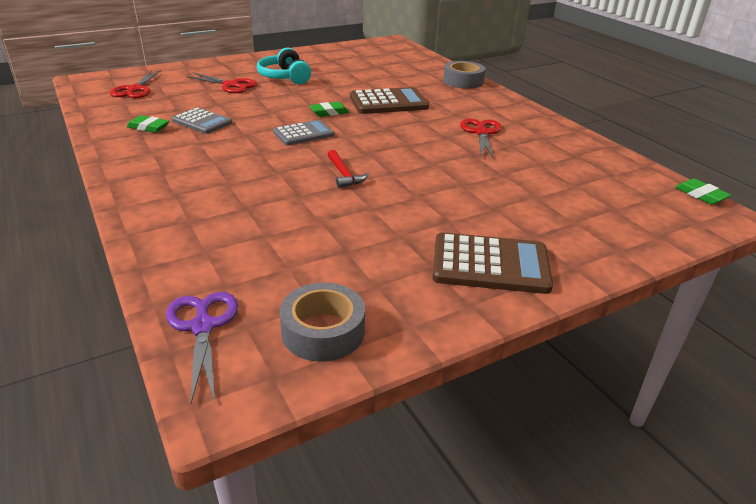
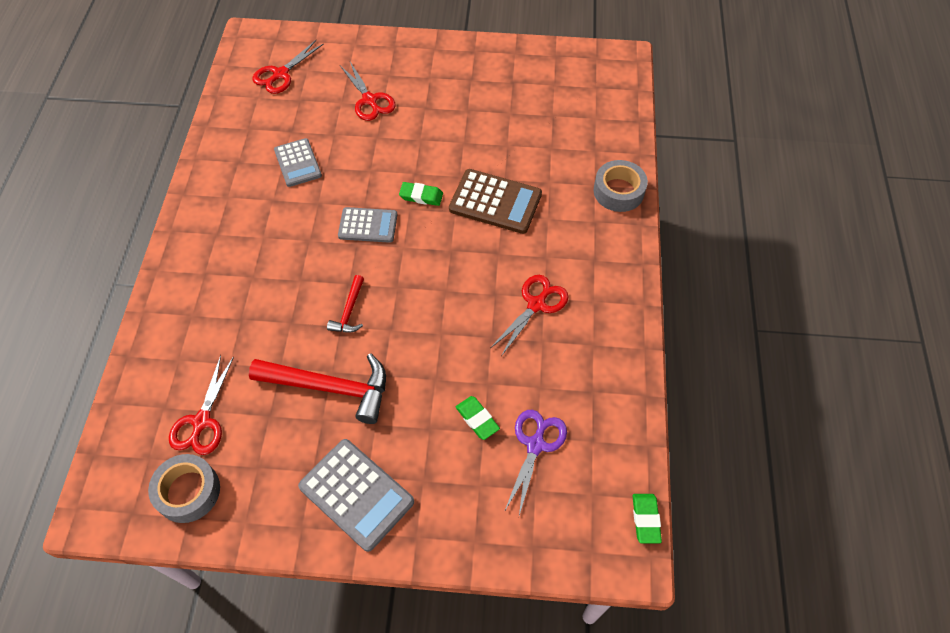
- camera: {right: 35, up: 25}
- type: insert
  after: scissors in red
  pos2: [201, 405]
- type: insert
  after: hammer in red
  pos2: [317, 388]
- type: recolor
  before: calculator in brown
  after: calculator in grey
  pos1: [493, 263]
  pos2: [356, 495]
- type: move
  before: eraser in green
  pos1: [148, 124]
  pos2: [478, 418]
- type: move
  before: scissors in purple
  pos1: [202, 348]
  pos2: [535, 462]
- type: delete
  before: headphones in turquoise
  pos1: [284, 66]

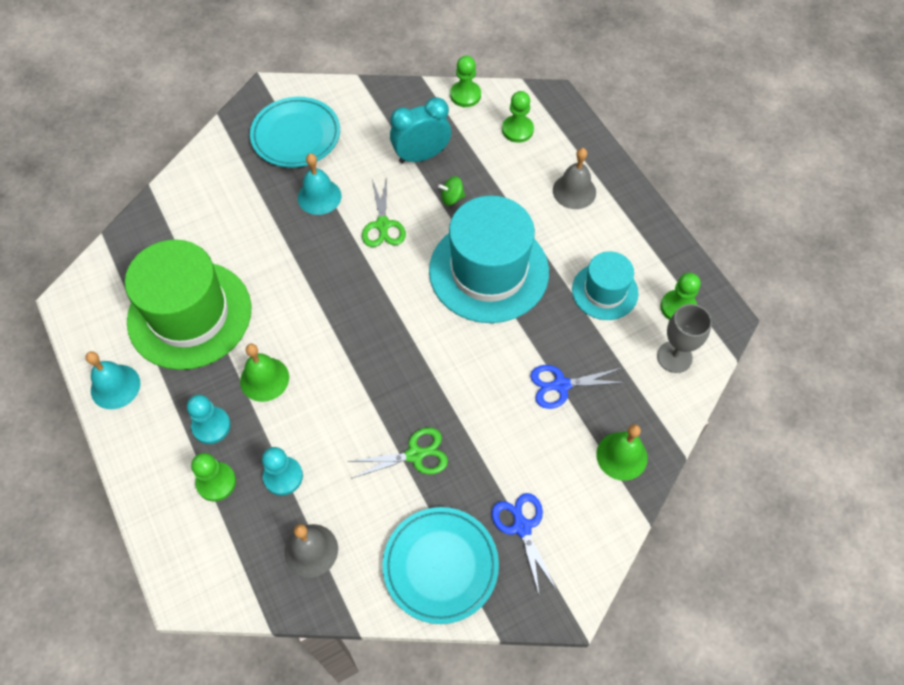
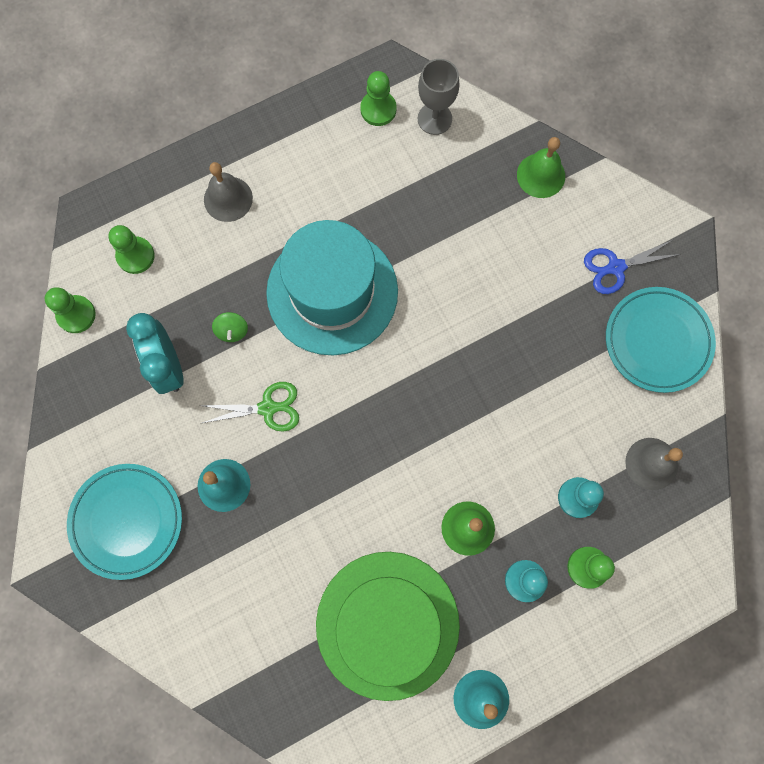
- camera: {right: -90, up: 15}
- type: delete
  before: scissors in green
  pos1: [397, 453]
- type: delete
  before: scissors in blue
  pos1: [578, 387]
- type: delete
  before: hat in turquoise
  pos1: [605, 285]

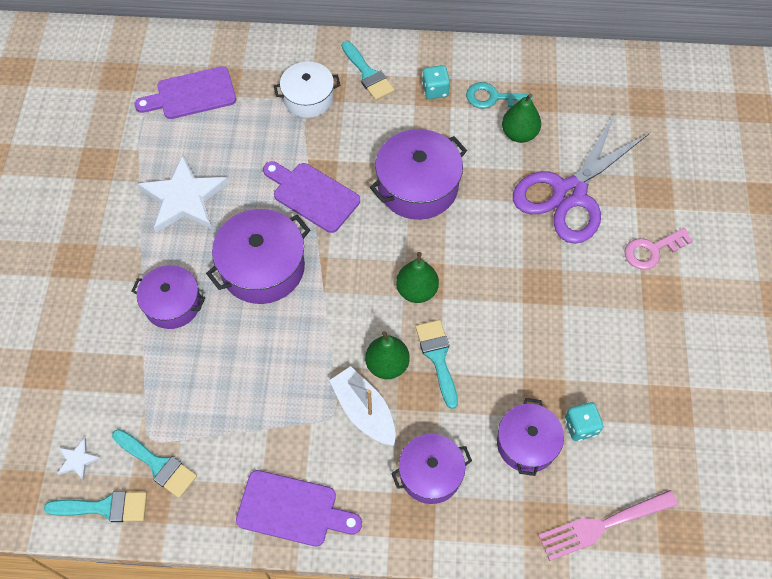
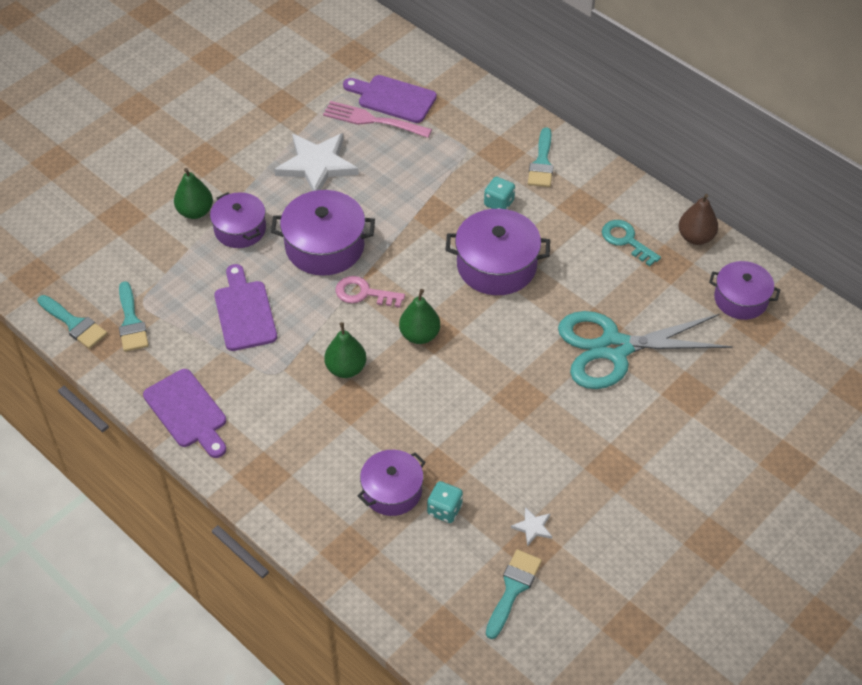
- camera: {right: 40, up: -10}
- type: move
  before: pear in green
  pos1: [521, 118]
  pos2: [193, 193]
- type: move
  before: cutting board in purple
  pos1: [311, 197]
  pos2: [245, 307]
- type: move
  before: fork in pink
  pos1: [608, 525]
  pos2: [377, 119]
- type: move
  before: key in pink
  pos1: [659, 249]
  pos2: [370, 292]
- type: move
  before: dice in turquoise
  pos1: [436, 82]
  pos2: [499, 193]
- type: move
  before: brush in turquoise
  pos1: [437, 364]
  pos2: [514, 594]
- type: move
  before: star in white
  pos1: [78, 459]
  pos2: [531, 527]
- type: recolor
  before: scissors in purple
  after: scissors in turquoise
  pos1: [581, 179]
  pos2: [645, 350]
- type: insert
  after: pear in brown
  pos2: [698, 219]
- type: move
  before: pot in purple
  pos1: [431, 469]
  pos2: [744, 290]
- type: delete
  before: pot in white
  pos1: [307, 89]
- type: delete
  before: boat in white
  pos1: [362, 406]

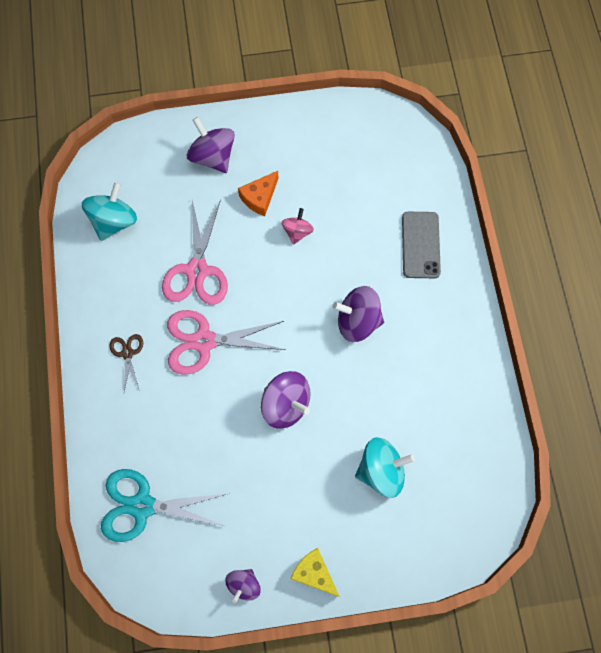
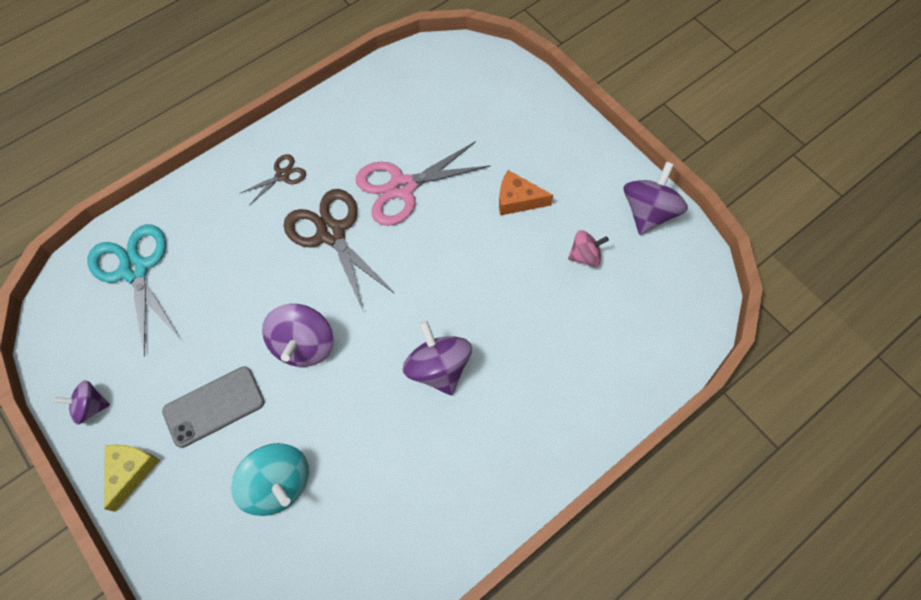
- camera: {right: 60, up: -5}
- type: move
  before: phone in grey
  pos1: [421, 245]
  pos2: [213, 407]
- type: recolor
  before: scissors in pink
  after: scissors in brown
  pos1: [226, 342]
  pos2: [339, 249]
- type: move
  before: spinning top in pink
  pos1: [297, 226]
  pos2: [588, 248]
- type: move
  before: spinning top in purple
  pos1: [211, 145]
  pos2: [656, 198]
- type: delete
  before: spinning top in turquoise
  pos1: [109, 211]

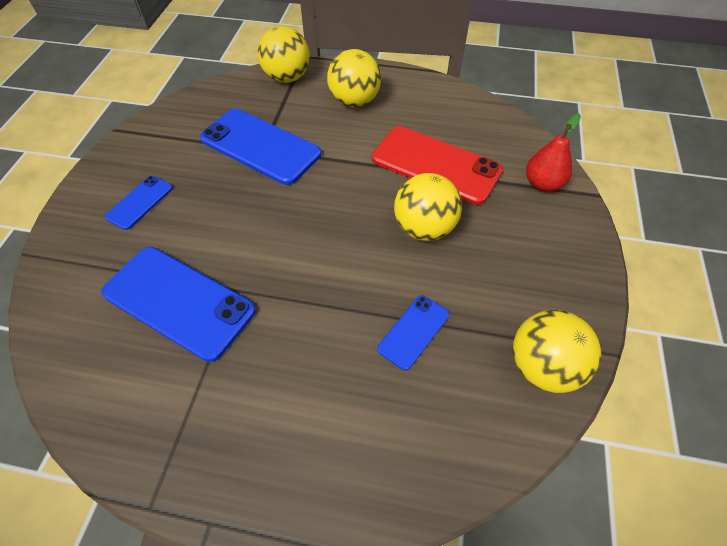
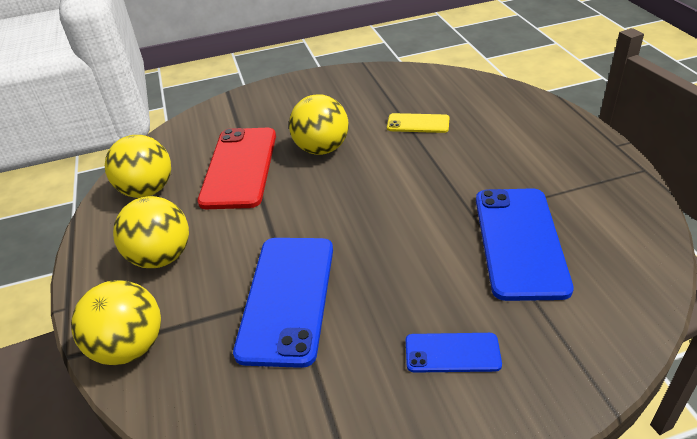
- camera: {right: -115, up: -15}
- type: move
  before: ball in yellow
  pos1: [557, 351]
  pos2: [138, 166]
- type: recolor
  before: phone in blue
  after: phone in yellow
  pos1: [413, 332]
  pos2: [418, 123]
- type: delete
  before: pear in red
  pos1: [553, 152]

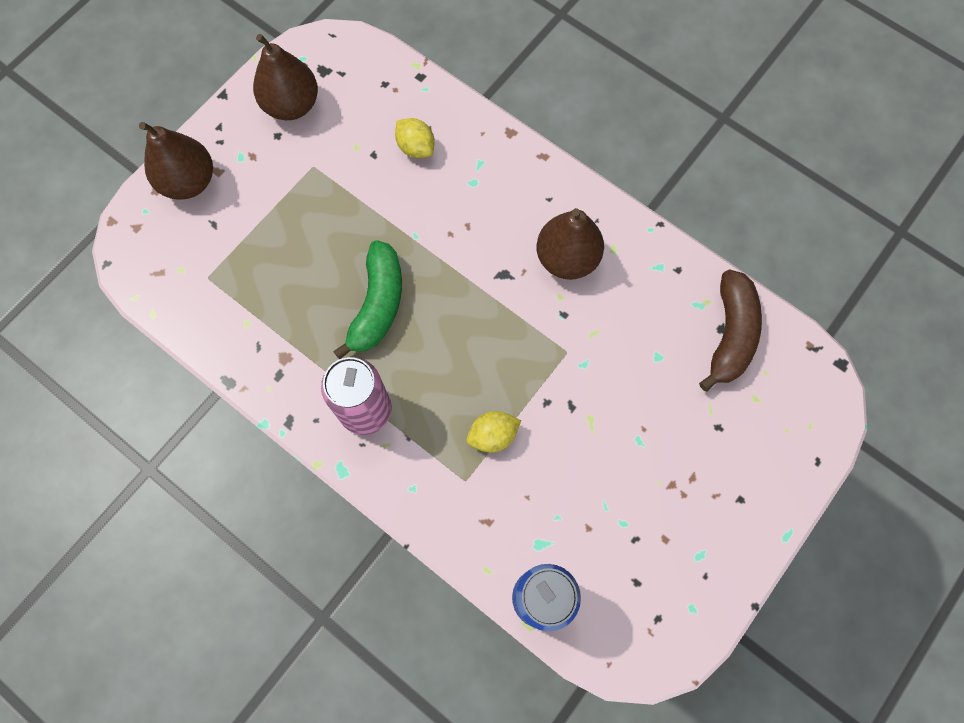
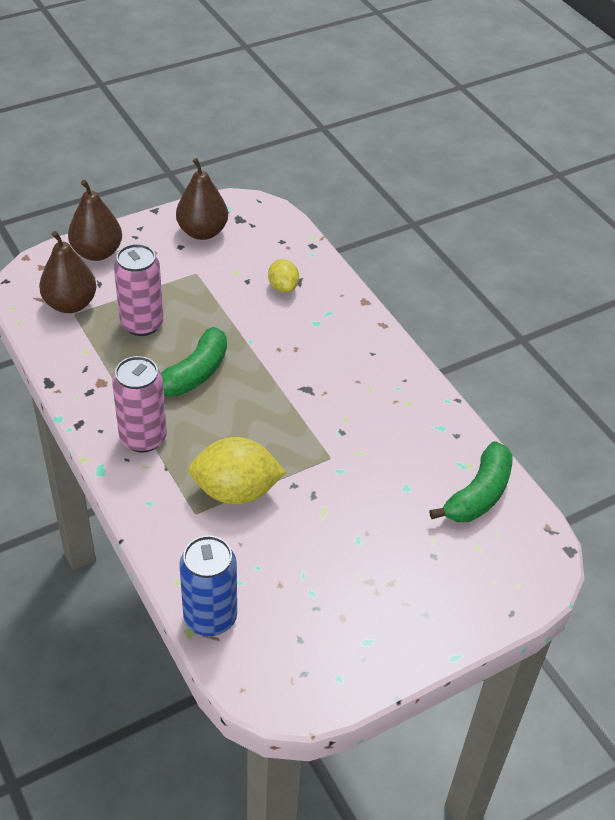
- camera: {right: 20, up: -25}
- type: move
  before: pear in brown
  pos1: [570, 244]
  pos2: [68, 272]
- type: insert
  after: can in pink
  pos2: [139, 290]
- type: resize
  before: lemon in yellow
  pos1: [494, 431]
  pos2: [237, 471]
  scale: 1.84
- type: recolor
  before: banana in brown
  after: banana in green
  pos1: [730, 330]
  pos2: [471, 481]

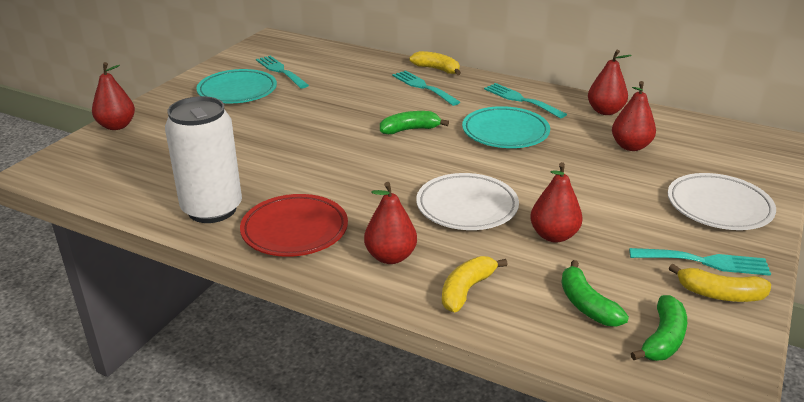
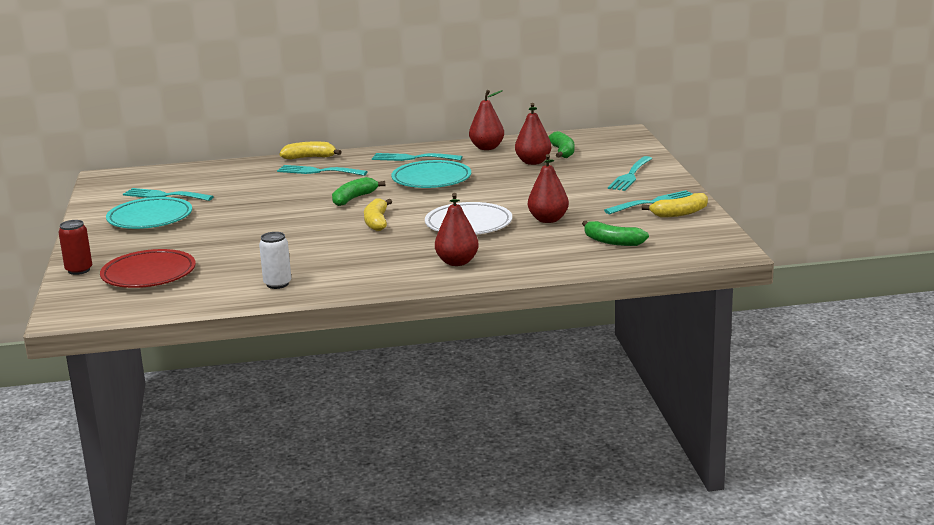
- camera: {right: -35, up: -10}
- type: replace
  before: pear in red
  after: can in red
  pos1: [113, 96]
  pos2: [75, 247]
- type: move
  before: plate in red
  pos1: [294, 225]
  pos2: [148, 268]
- type: resize
  before: can in white
  pos1: [203, 159]
  pos2: [275, 260]
  scale: 0.49
- type: move
  before: banana in yellow
  pos1: [475, 284]
  pos2: [378, 214]
- type: move
  before: banana in green
  pos1: [659, 328]
  pos2: [561, 144]
- type: replace
  before: plate in white
  after: fork in turquoise
  pos1: [722, 201]
  pos2: [630, 173]

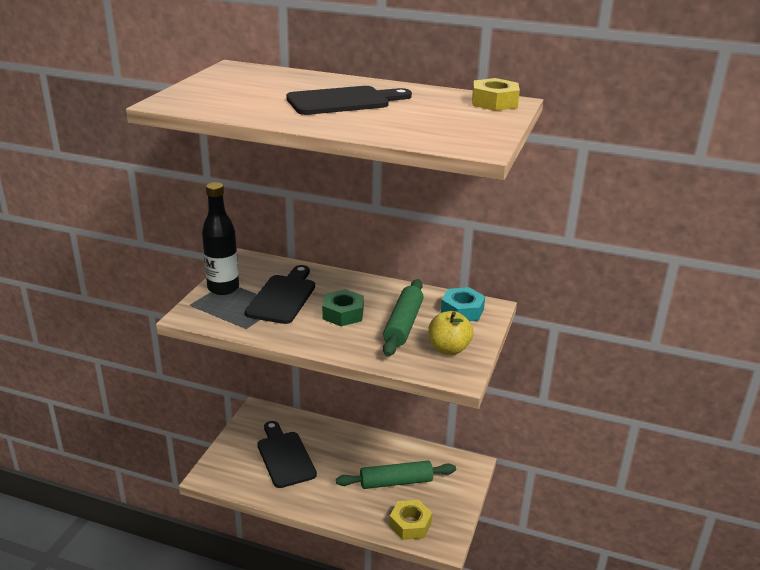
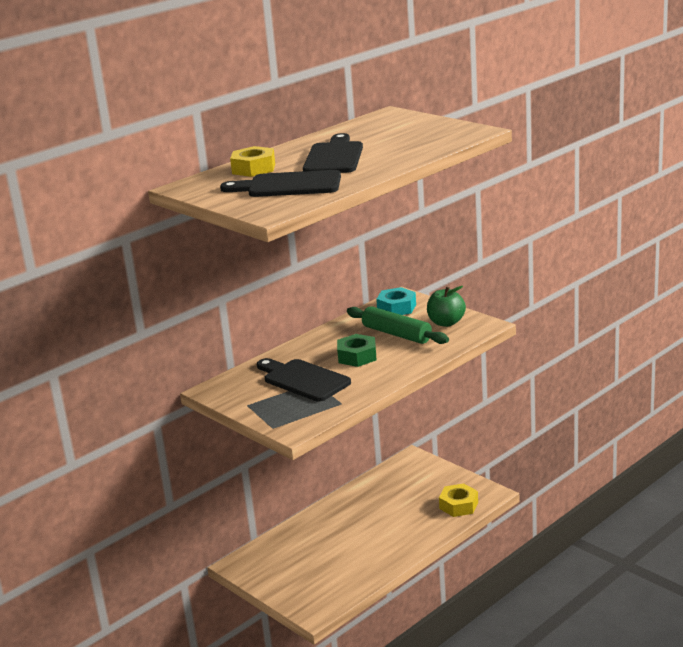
- camera: {right: -60, up: -5}
- type: move
  before: cutting board in black
  pos1: [287, 454]
  pos2: [280, 183]
- type: move
  before: nut in yellow
  pos1: [496, 94]
  pos2: [252, 161]
- type: recolor
  before: apple in yellow
  after: apple in green
  pos1: [450, 333]
  pos2: [446, 306]
- type: delete
  before: bottle in black
  pos1: [220, 238]
- type: delete
  before: rolling pin in green
  pos1: [396, 475]

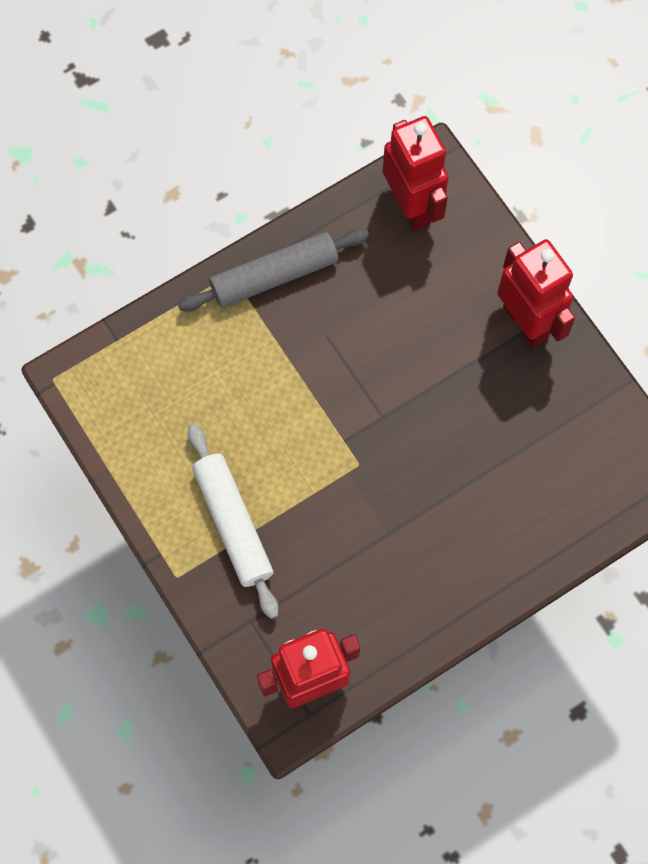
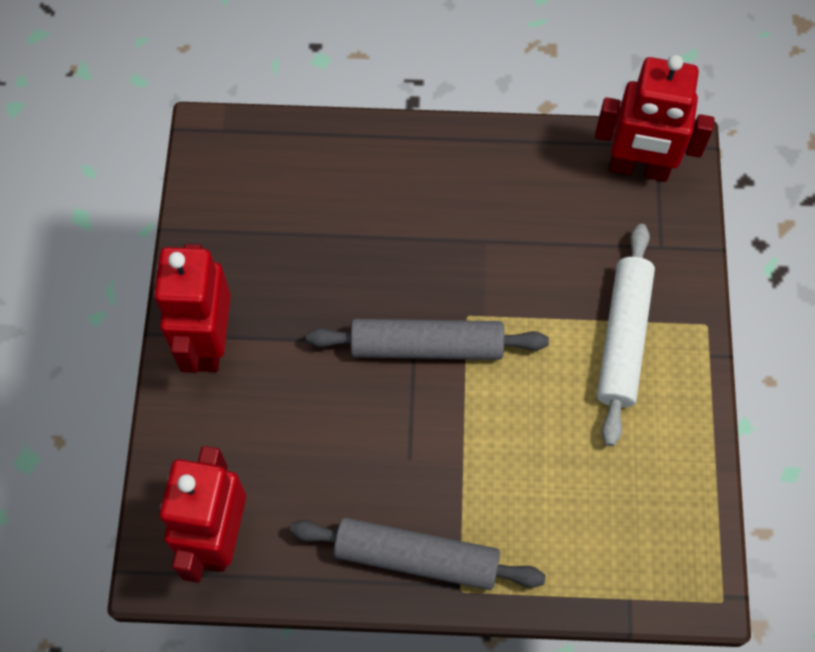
- camera: {right: -145, up: -5}
- type: insert
  after: rolling pin in grey
  pos2: [427, 339]

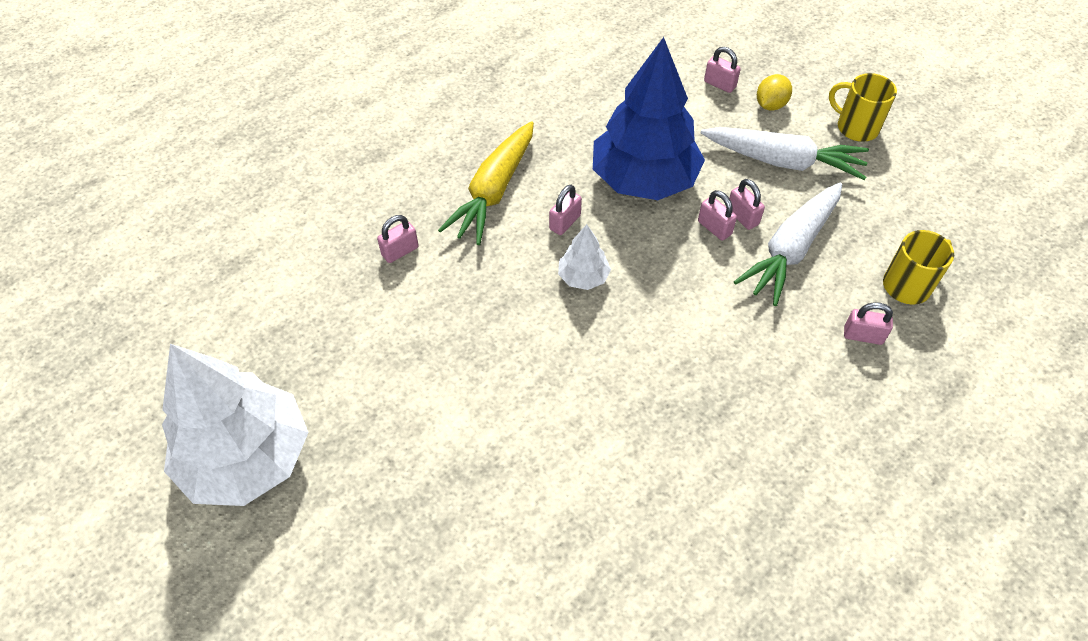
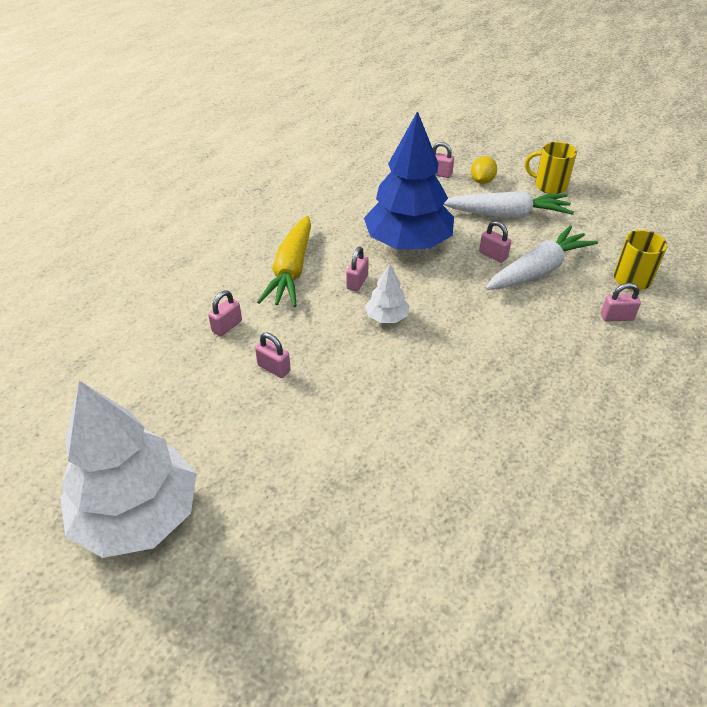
- camera: {right: -15, up: -10}
- type: move
  before: padlock in pink
  pos1: [717, 215]
  pos2: [273, 355]
- type: rotate
  before: carrot in white
  pos1: [788, 244]
  pos2: [541, 257]
  turn: -150

